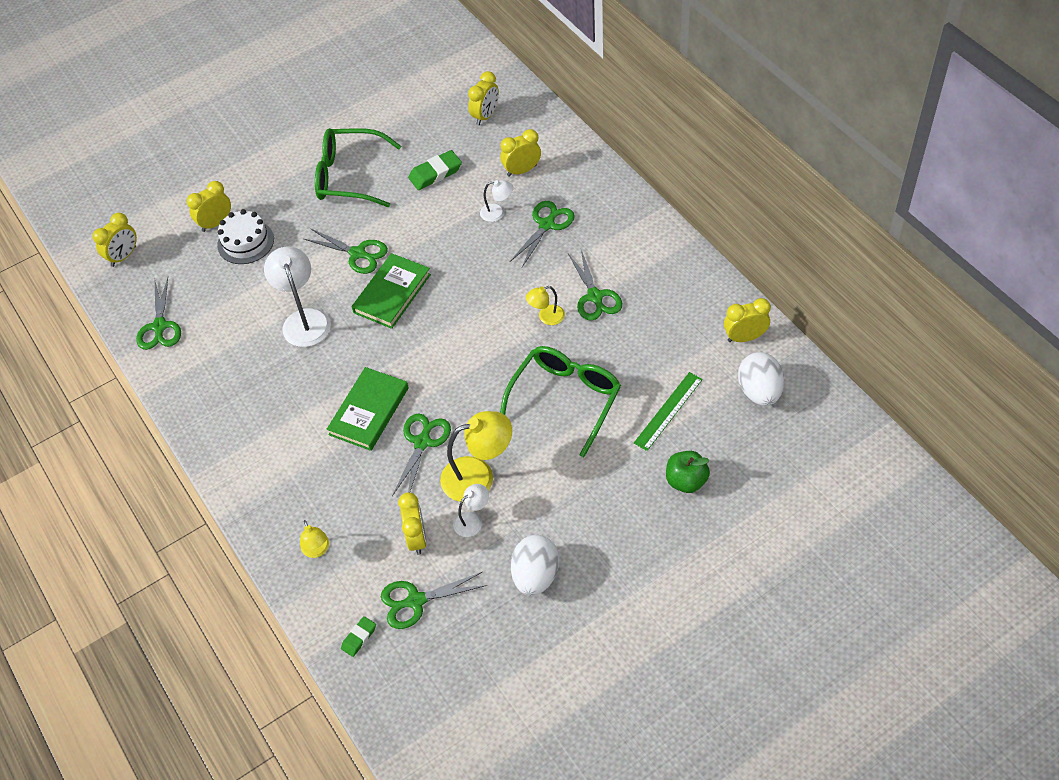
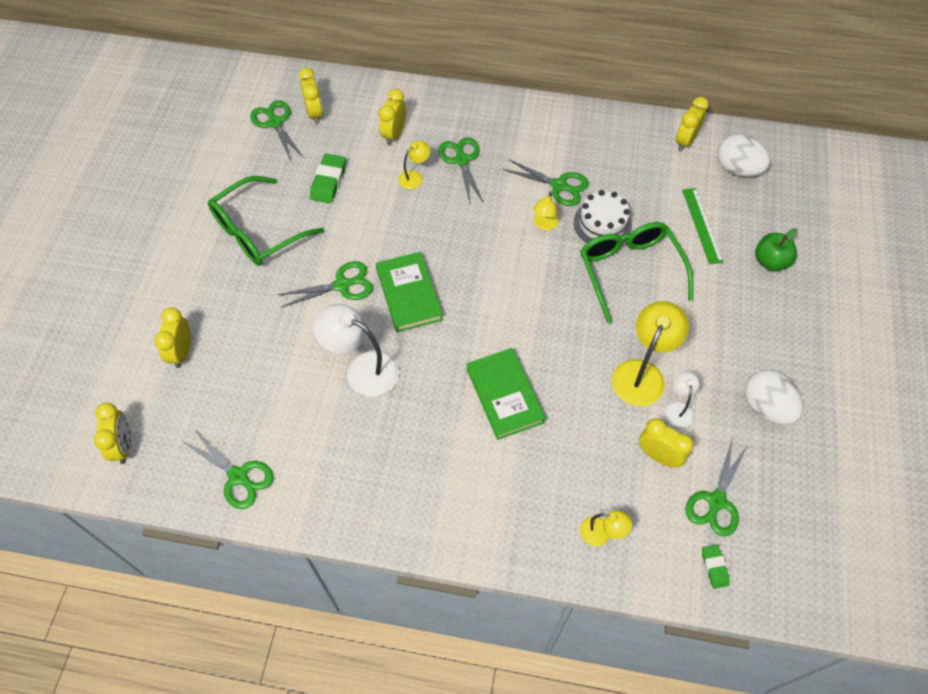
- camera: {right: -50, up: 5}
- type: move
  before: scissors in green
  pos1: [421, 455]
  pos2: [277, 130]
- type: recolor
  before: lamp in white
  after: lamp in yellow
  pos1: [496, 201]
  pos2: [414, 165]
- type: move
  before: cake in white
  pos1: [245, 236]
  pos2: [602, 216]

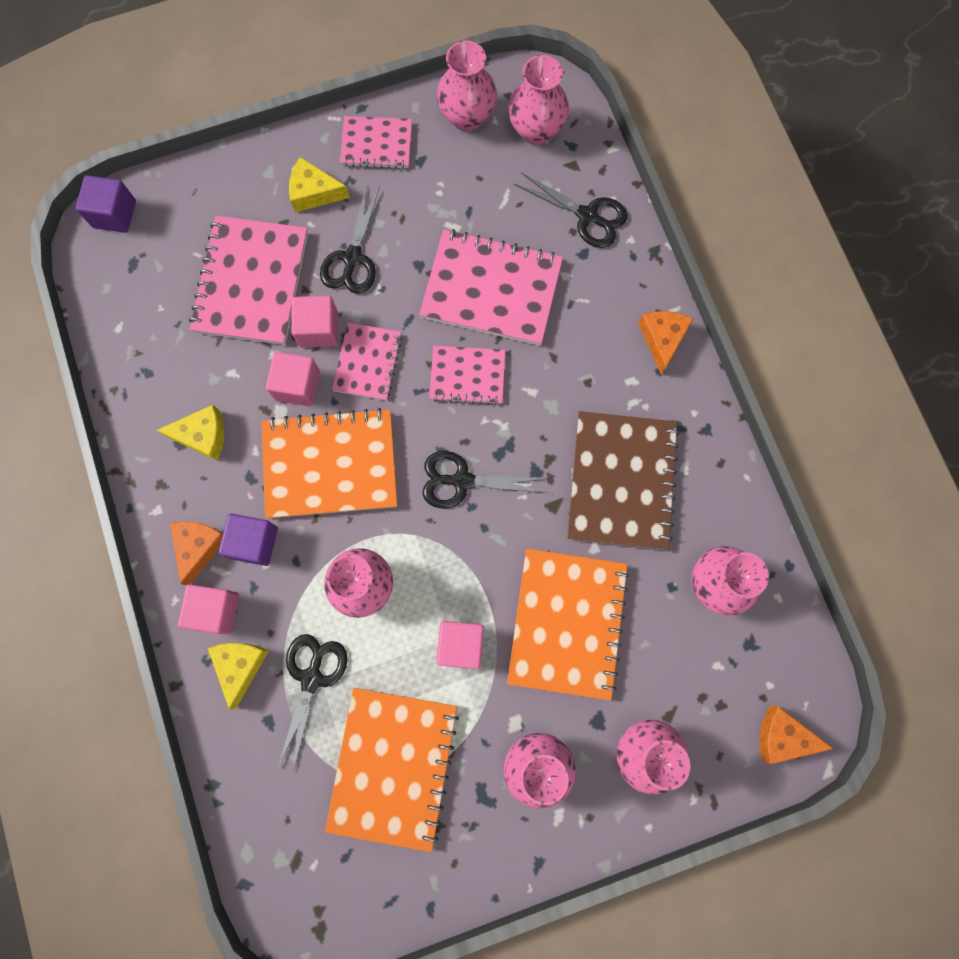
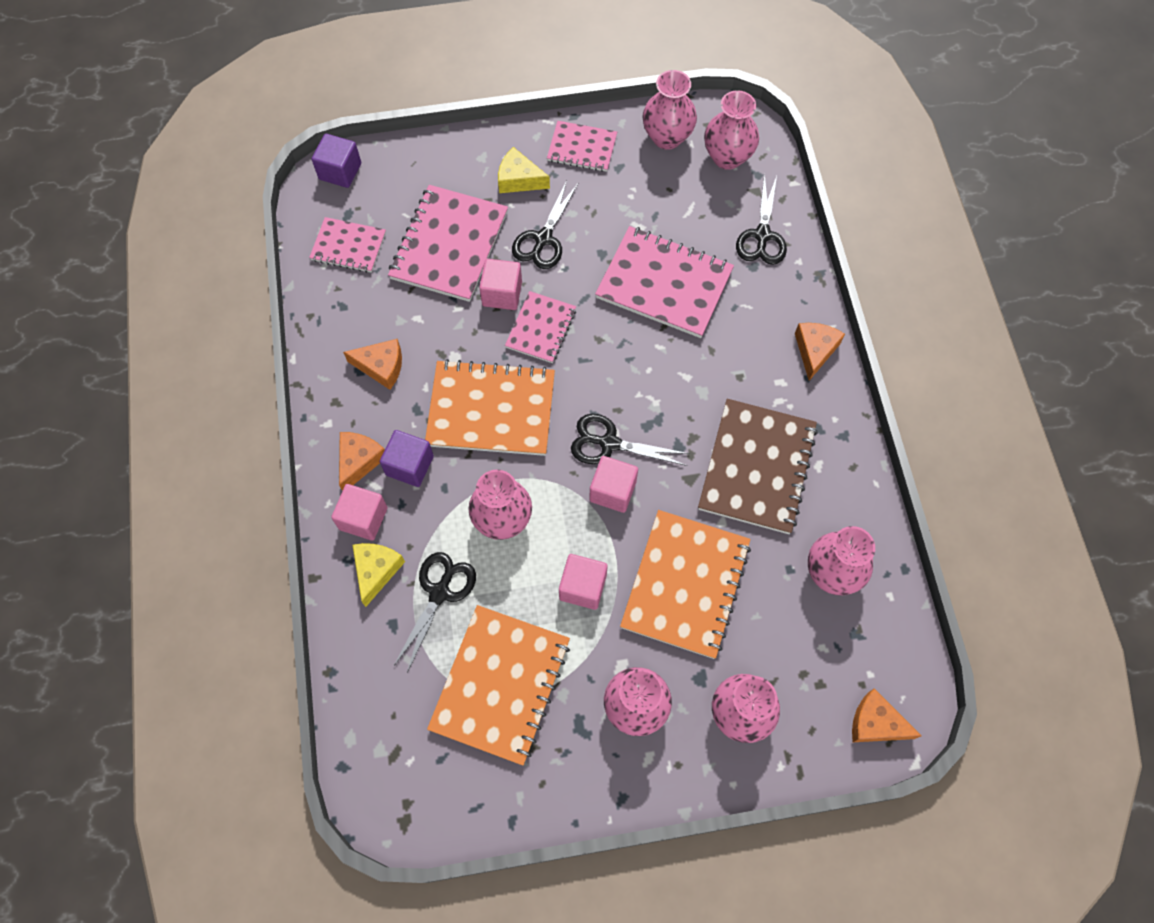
- camera: {right: 10, up: -10}
- type: move
  before: notebook in pink
  pos1: [467, 375]
  pos2: [347, 245]
- type: recolor
  before: cheese in yellow
  after: cheese in orange
  pos1: [191, 432]
  pos2: [372, 364]
- type: move
  before: cube in pink
  pos1: [293, 379]
  pos2: [613, 484]
- type: rotate
  before: scissors in black
  pos1: [571, 210]
  pos2: [761, 219]
  turn: 60

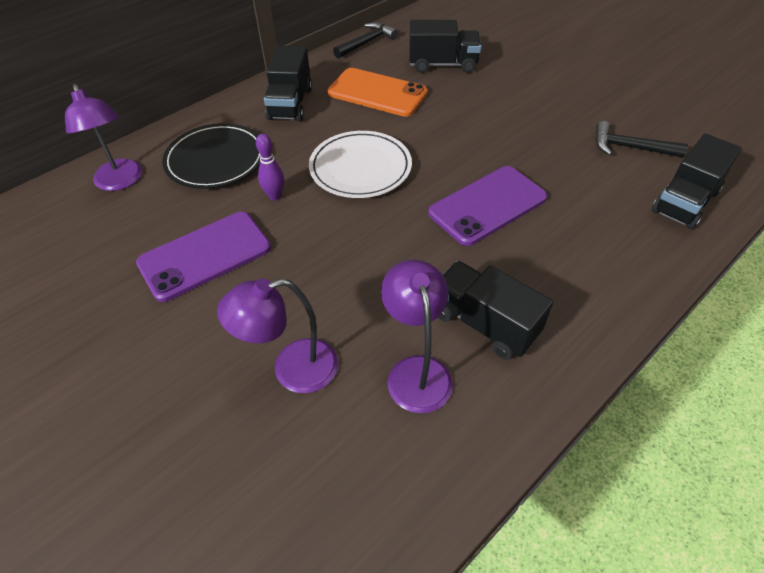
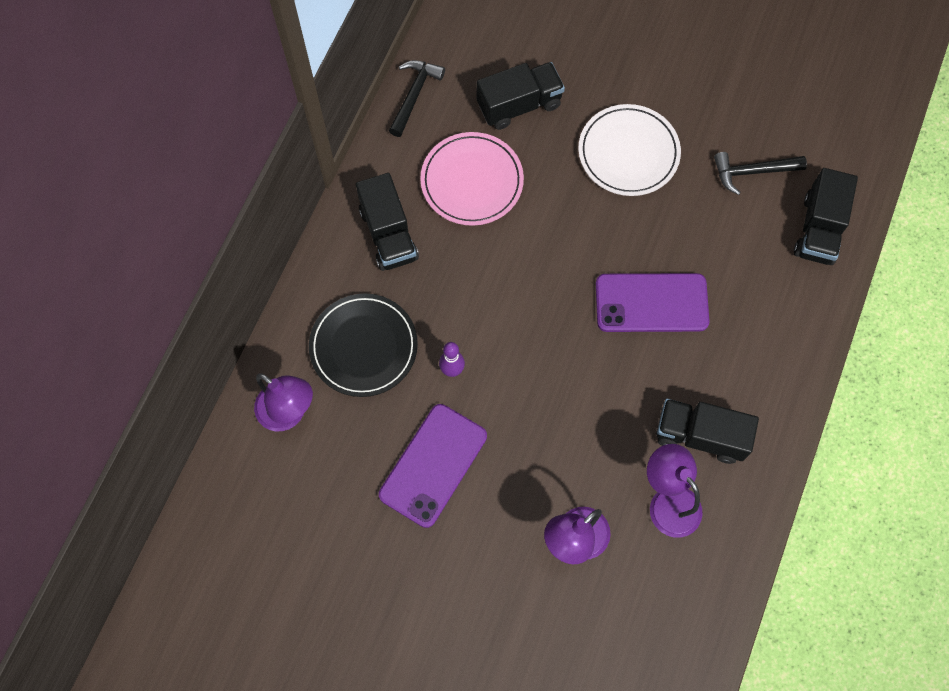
- camera: {right: -25, up: 20}
- type: replace
  before: phone in orange
  after: plate in pink
  pos1: [377, 92]
  pos2: [472, 179]
- type: move
  before: plate in white
  pos1: [360, 164]
  pos2: [629, 150]
- type: rotate
  before: phone in purple
  pos1: [487, 206]
  pos2: [652, 302]
  turn: 60

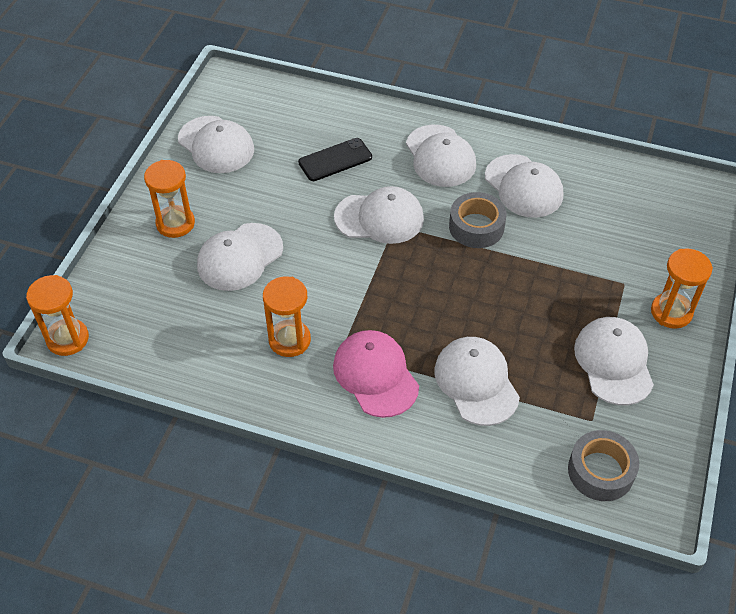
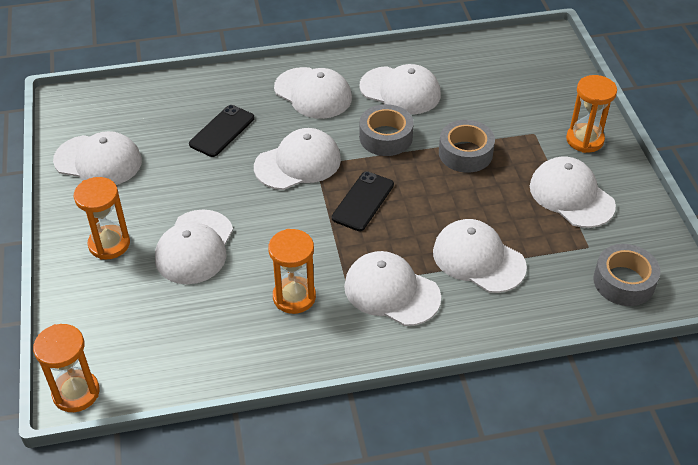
- camera: {right: -30, up: -5}
- type: insert
  after: phone in black
  pos2: [363, 201]
- type: recolor
  before: cap in pink
  after: cap in white
  pos1: [376, 374]
  pos2: [392, 288]
- type: insert
  after: tape in grey
  pos2: [467, 146]

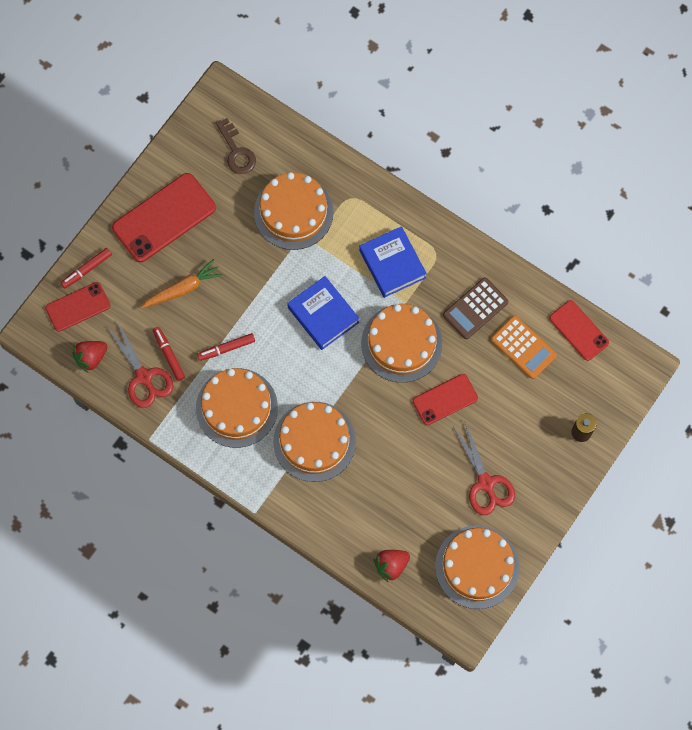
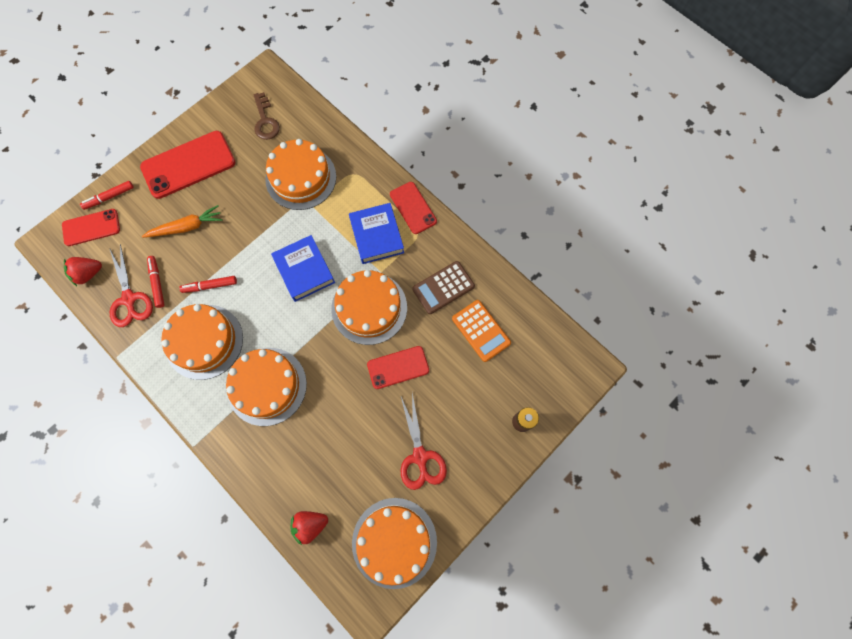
- camera: {right: 10, up: 0}
- type: move
  before: phone in red
  pos1: [579, 330]
  pos2: [413, 208]

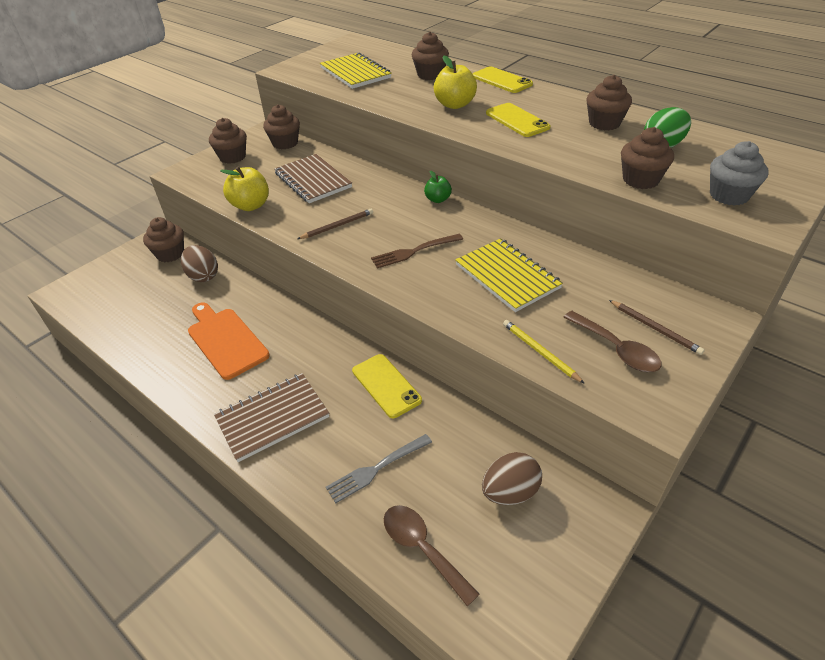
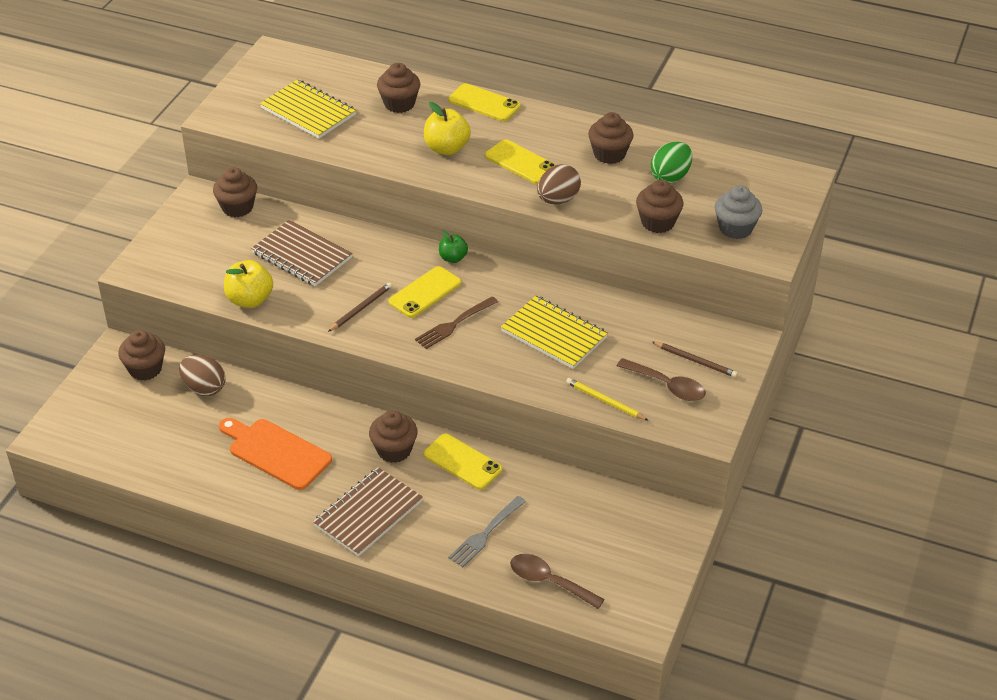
- camera: {right: -20, up: 0}
- type: move
  before: cupcake in brown
  pos1: [228, 141]
  pos2: [393, 436]
- type: insert
  after: phone in yellow
  pos2: [424, 292]
- type: move
  before: egg in brown
  pos1: [512, 478]
  pos2: [559, 184]

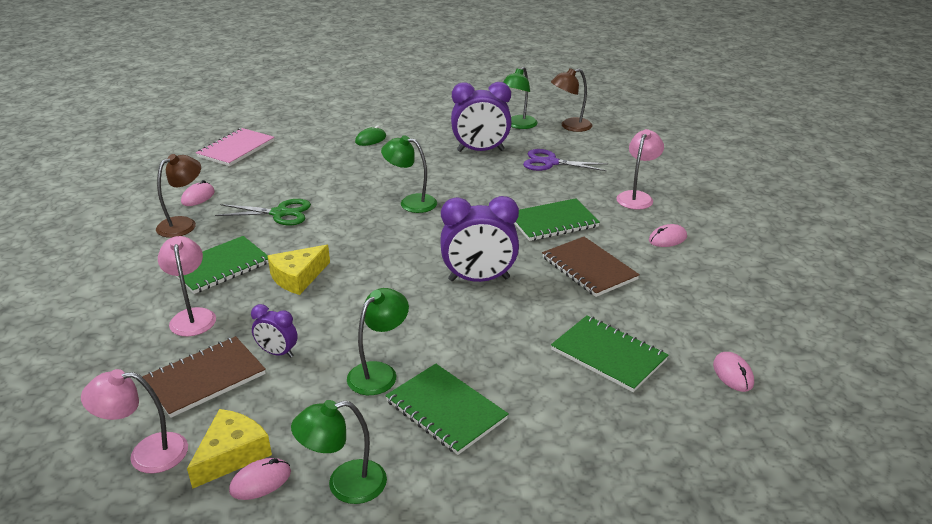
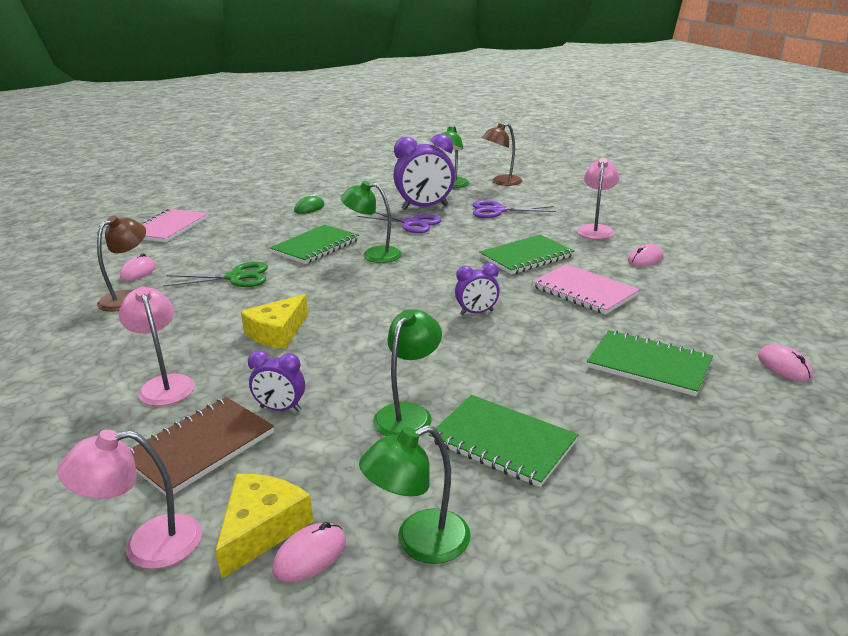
- camera: {right: -10, up: -5}
- type: move
  before: notebook in green
  pos1: [222, 265]
  pos2: [314, 244]
- type: insert
  after: scissors in purple
  pos2: [399, 222]
- type: resize
  before: clock in purple
  pos1: [479, 239]
  pos2: [477, 289]
  scale: 0.53
- type: recolor
  before: notebook in brown
  after: notebook in pink
  pos1: [591, 267]
  pos2: [586, 289]

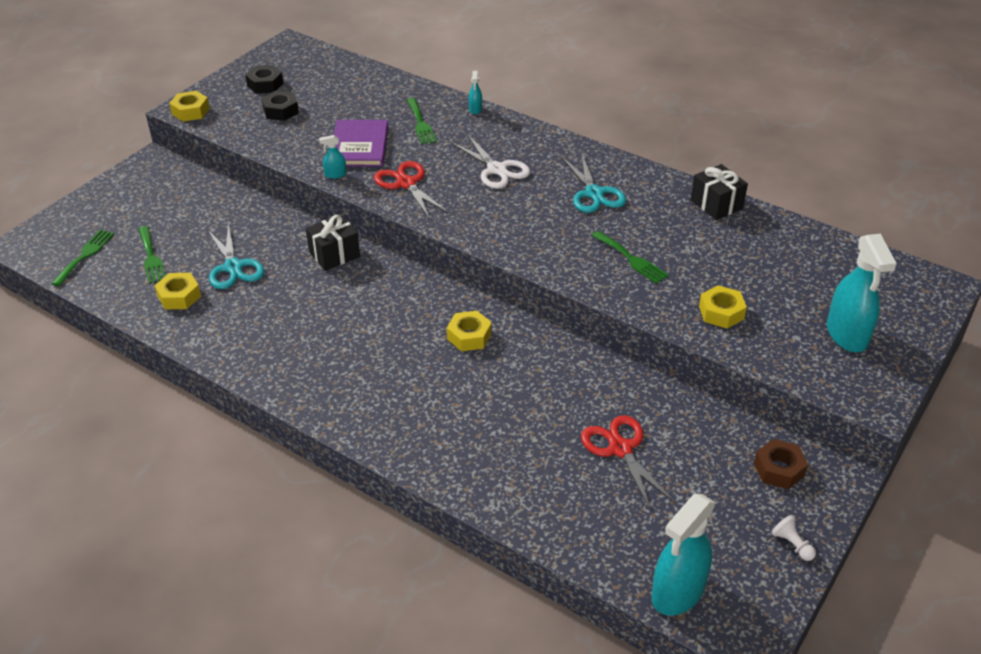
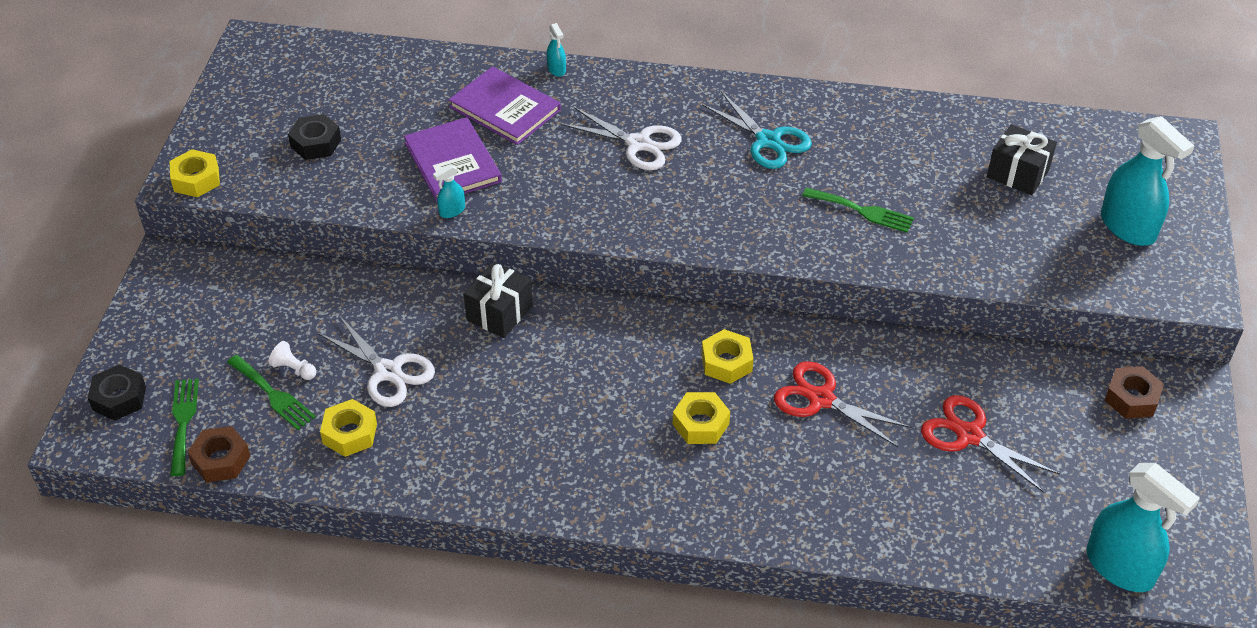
- camera: {right: -25, up: 5}
- type: move
  before: nut in black
  pos1: [264, 79]
  pos2: [117, 392]
- type: insert
  after: nut in brown
  pos2: [219, 454]
- type: move
  before: pawn in white
  pos1: [793, 538]
  pos2: [292, 360]
- type: recolor
  before: scissors in turquoise
  after: scissors in white
  pos1: [235, 256]
  pos2: [376, 361]
- type: replace
  before: fork in green
  after: book in purple
  pos1: [422, 121]
  pos2: [505, 105]
- type: move
  before: nut in yellow
  pos1: [723, 307]
  pos2: [701, 418]
- type: move
  before: scissors in red
  pos1: [412, 190]
  pos2: [842, 404]
- type: move
  before: gift in black
  pos1: [719, 192]
  pos2: [1022, 159]
- type: rotate
  before: spray bottle in turquoise
  pos1: [683, 555]
  pos2: [1143, 527]
  turn: -60

